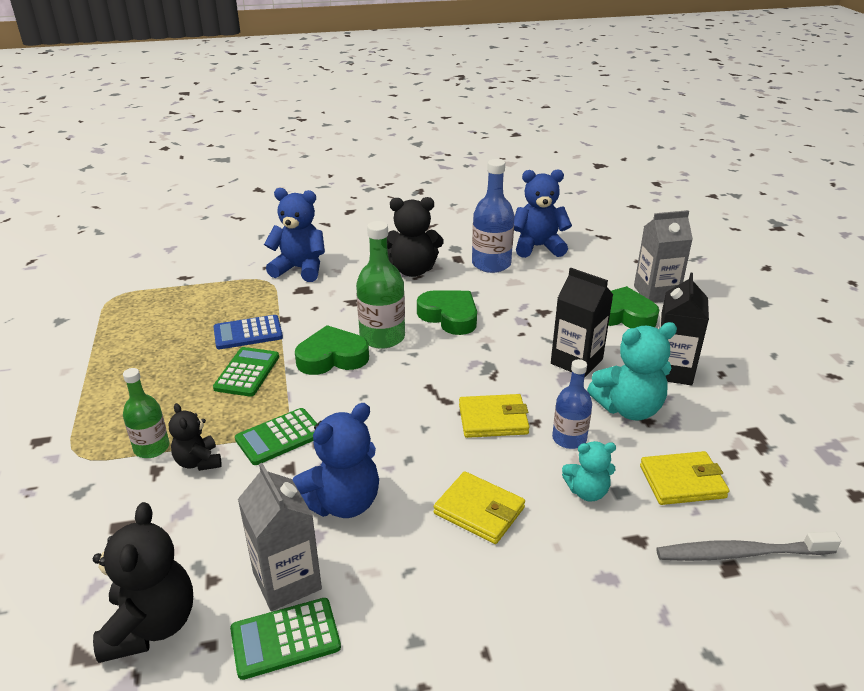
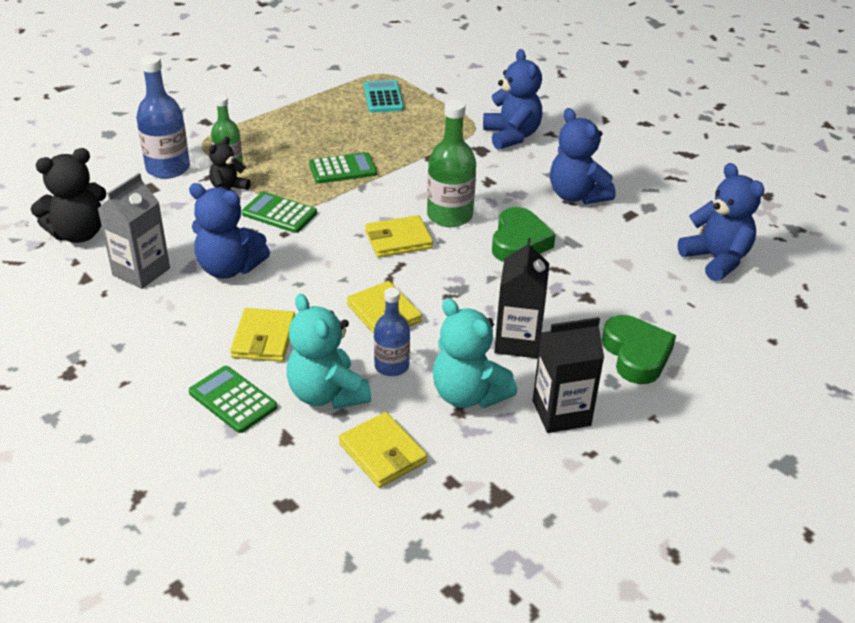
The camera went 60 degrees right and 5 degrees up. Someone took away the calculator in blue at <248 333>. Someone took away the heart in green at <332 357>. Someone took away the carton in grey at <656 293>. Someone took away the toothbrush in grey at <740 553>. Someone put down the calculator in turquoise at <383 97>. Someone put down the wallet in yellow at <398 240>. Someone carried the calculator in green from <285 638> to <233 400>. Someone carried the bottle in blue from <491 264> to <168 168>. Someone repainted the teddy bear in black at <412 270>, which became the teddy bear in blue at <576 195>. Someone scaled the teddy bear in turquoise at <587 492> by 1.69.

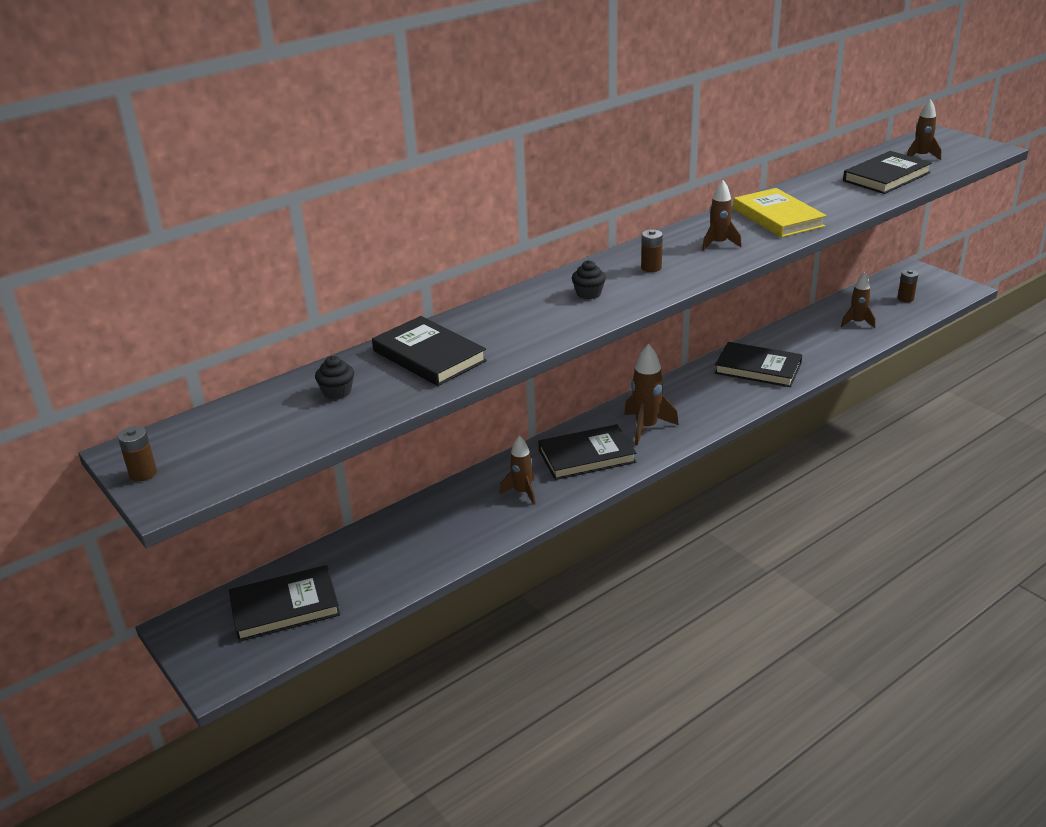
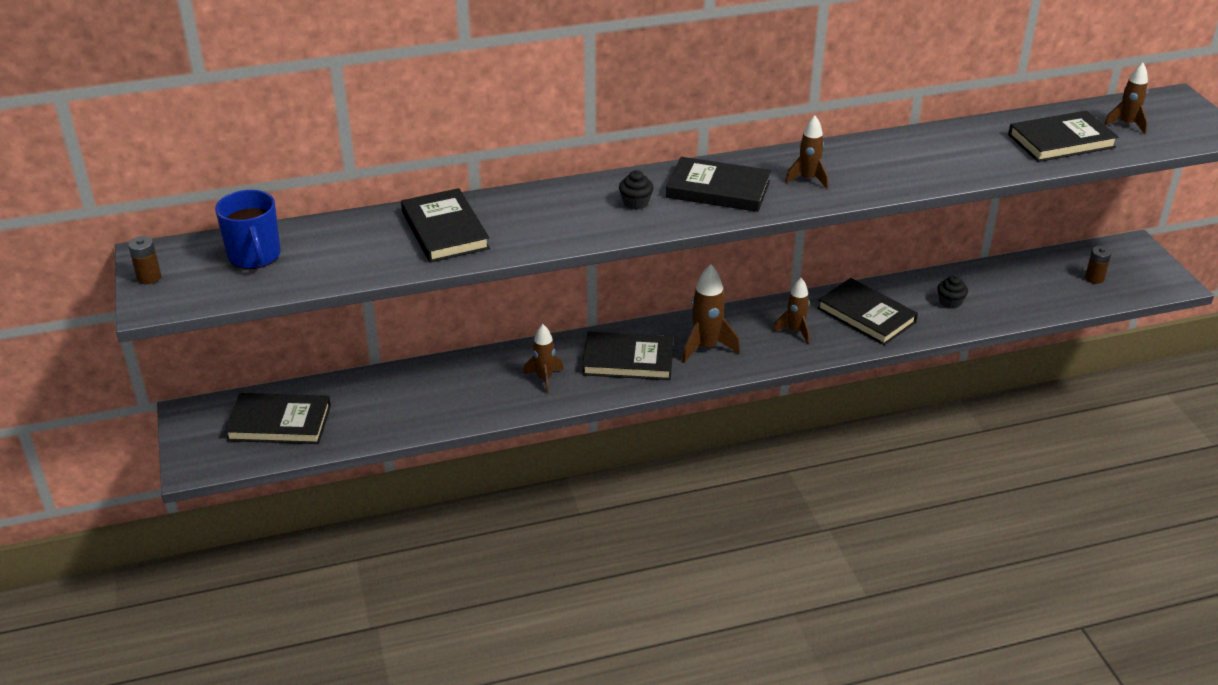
The camera went 20 degrees right and 5 degrees up. Someone took away the book in yellow at <778 217>. Someone put down the mug in blue at <255 256>. Someone carried the cupcake in black from <337 392> to <950 302>. Someone carried the rocket in brown from <857 322> to <795 331>. Someone swapped the battery in brown at <651 268> for the book in black at <718 189>.

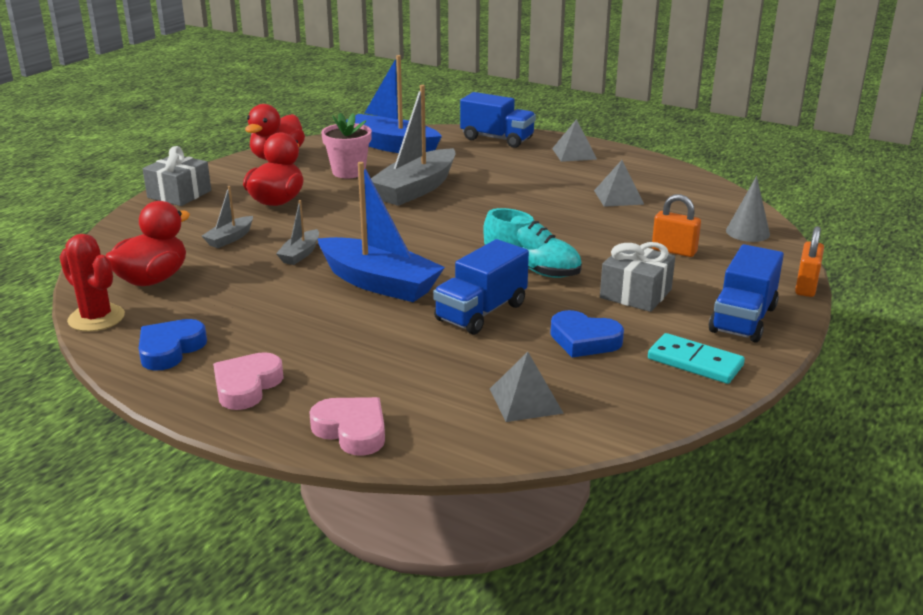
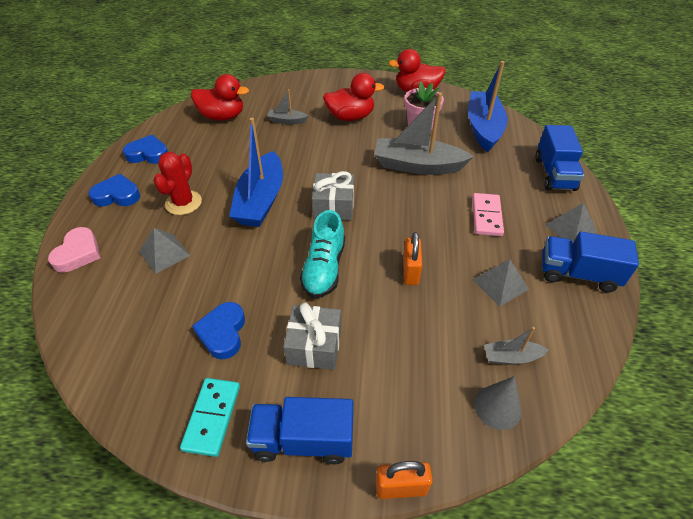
The camera went 65 degrees right and 20 degrees up. Someone put down the domino in pink at <487 216>. Someone carried the cactus in red from <96 318> to <183 203>. Someone carried the gift in grey from <179 194> to <333 206>. Someone carried the boat in grey from <300 254> to <511 357>. Someone carried the truck in blue from <481 312> to <577 274>. Someone carried the pyramid in grey from <525 400> to <164 253>. Someone carried the padlock in orange from <674 251> to <410 271>. Someone repainted the heart in pink at <247 386>, which became the heart in blue at <117 195>.

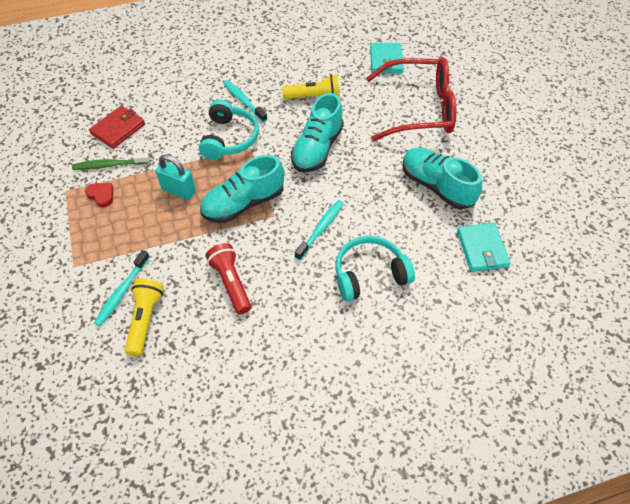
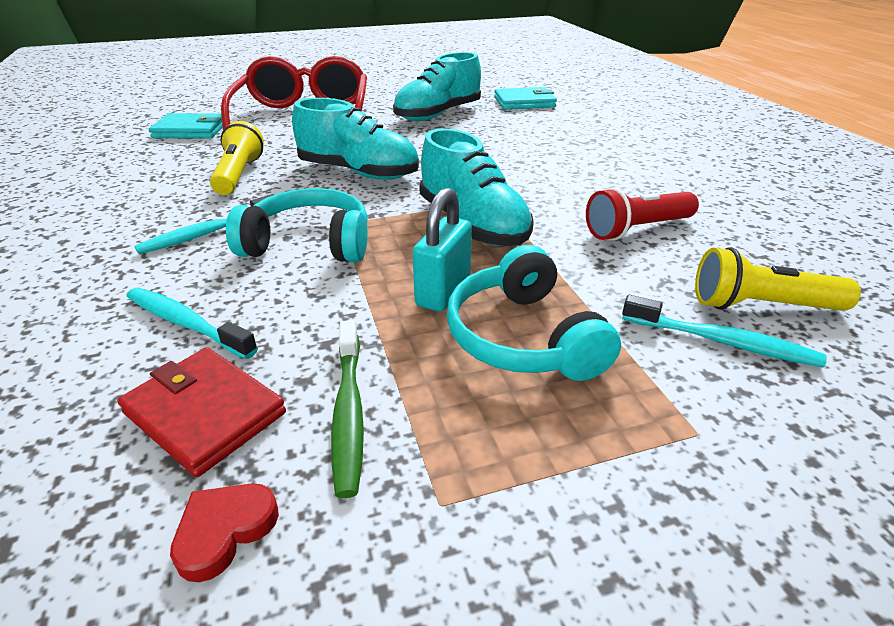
The camera went 90 degrees left and 20 degrees down. Someone carried the heart in red from <101 195> to <224 531>. Someone carried the toothbrush in turquoise from <321 229> to <186 323>. Someone carried the headphones in turquoise from <369 274> to <523 337>.

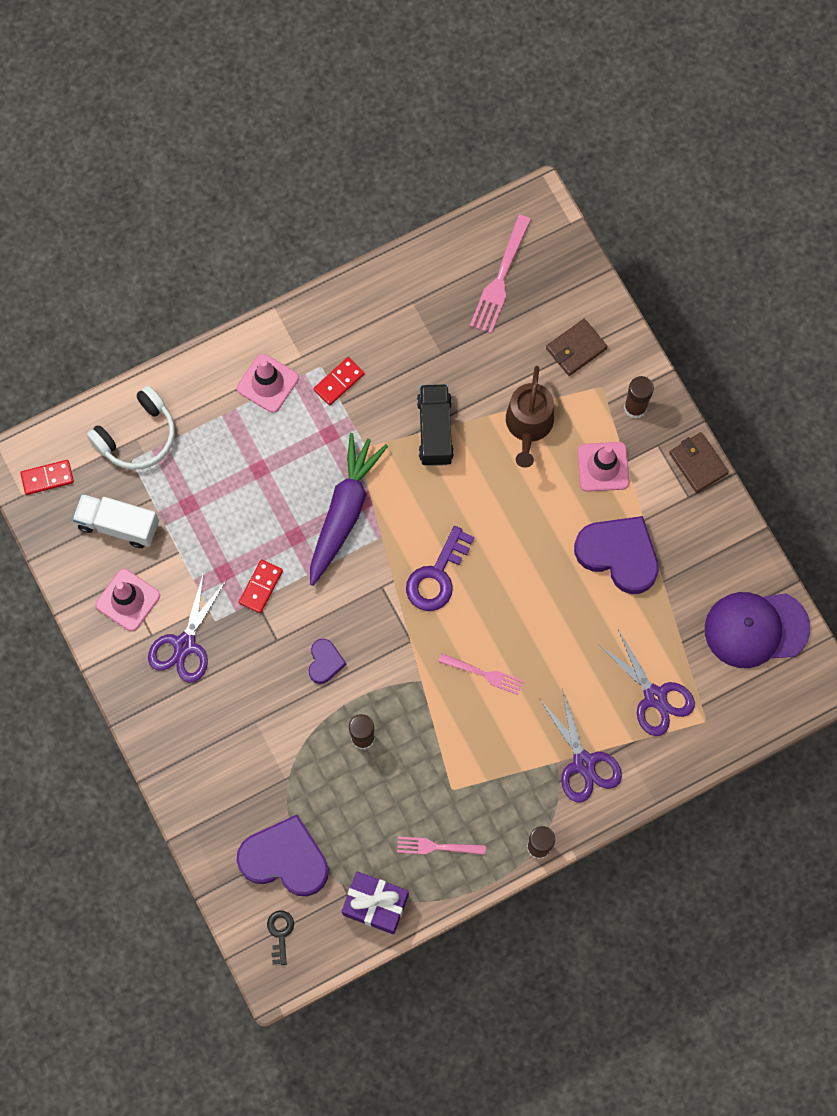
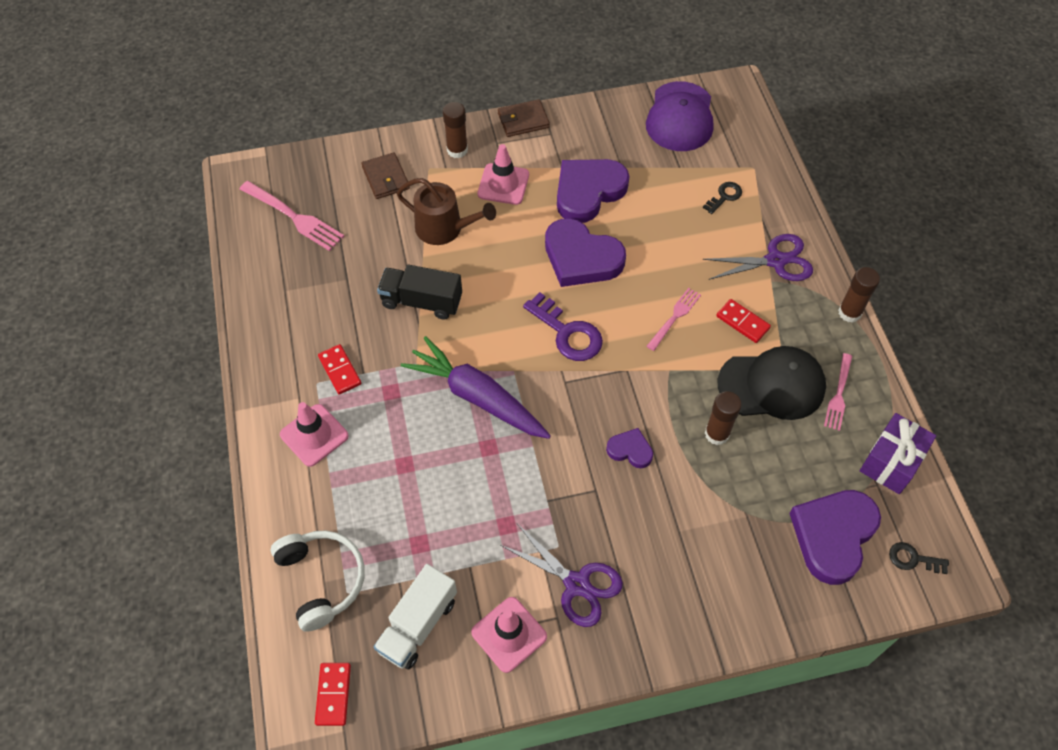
The camera went 75 degrees left and 15 degrees down. Someone put down the heart in purple at <581 258>. Someone put down the cap in black at <772 385>. Someone carried the domino in red from <261 587> to <742 322>. Someone swapped the scissors in purple at <655 696> for the key in black at <724 196>.

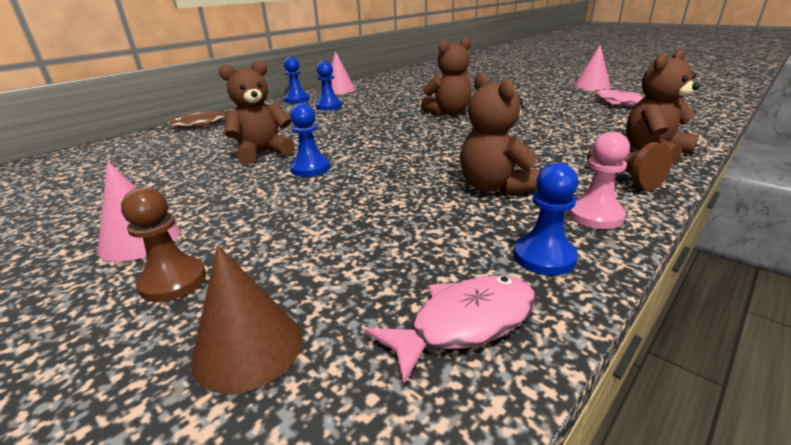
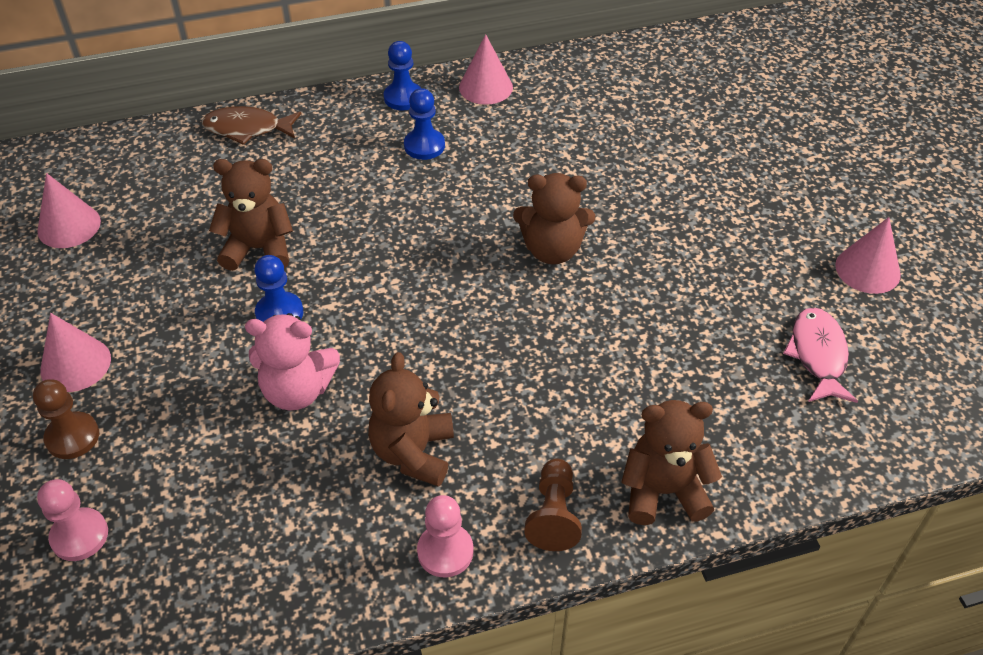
The camera went 30 degrees right and 20 degrees up. Someone took away the fish in pink at <465 323>. Someone took away the pawn in blue at <544 257>. Someone put down the cone in pink at <69 226>. Someone put down the teddy bear in pink at <297 390>. Someone swapped the cone in brown at <248 348> for the pawn in pink at <79 536>.

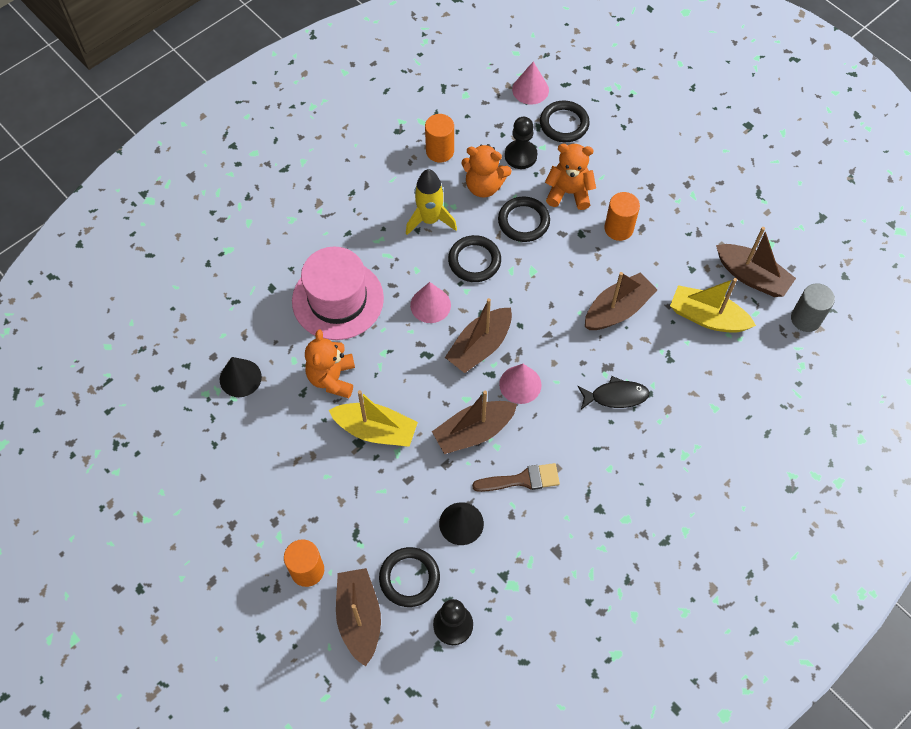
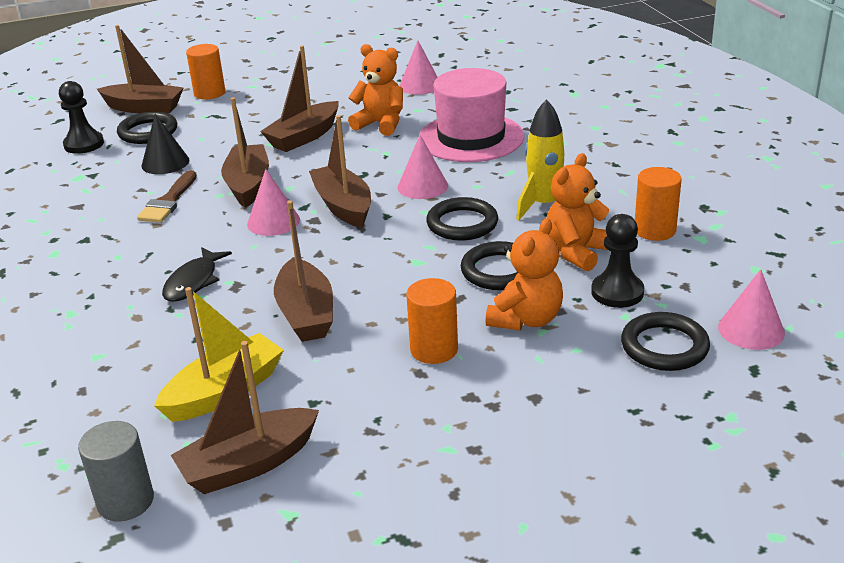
The camera went 115 degrees right and 30 degrees down. Someone repainted the cone in black at <240 378>, which became the cone in pink at <420 85>. Someone repainted the boat in yellow at <375 430>, which became the boat in brown at <304 137>.

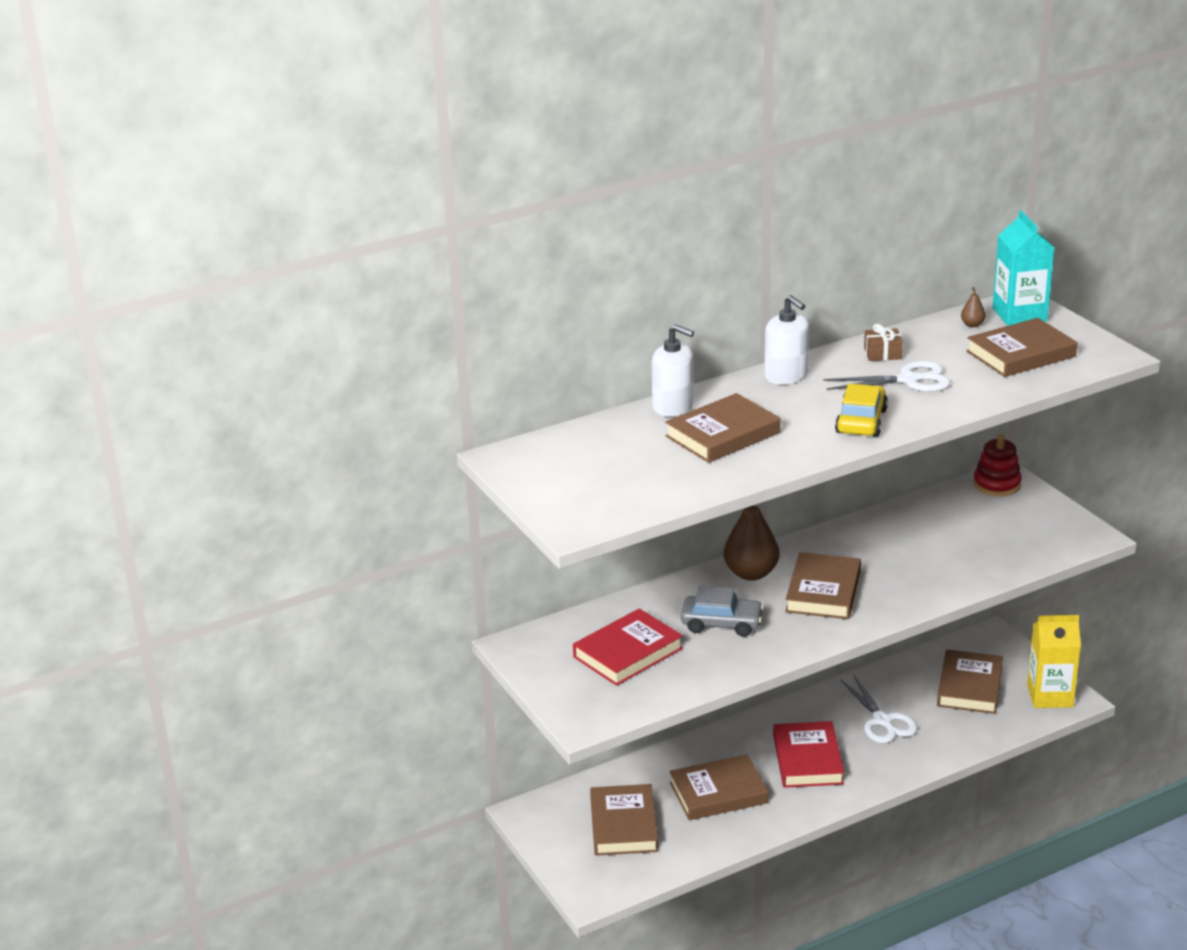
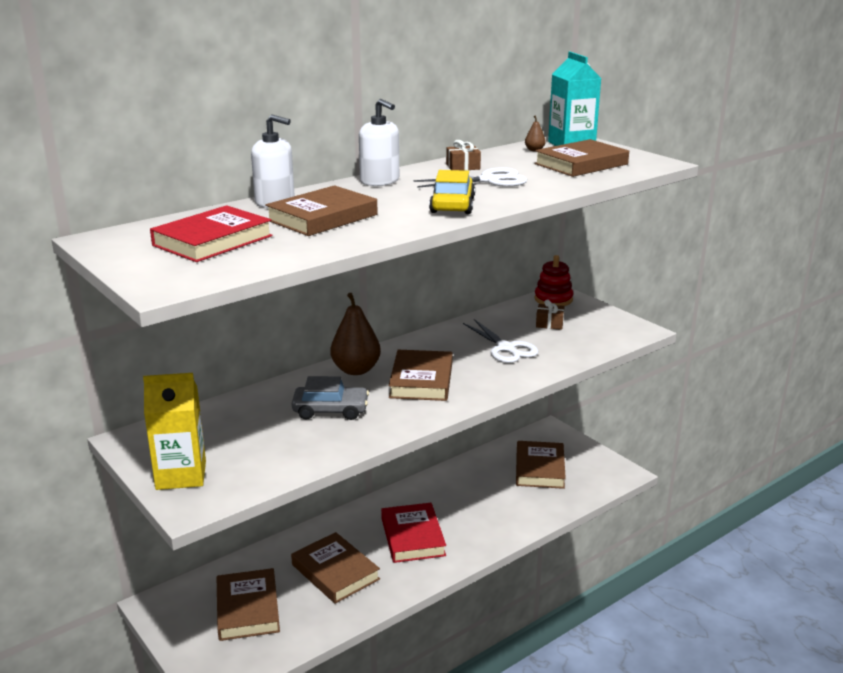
The camera went 10 degrees left and 5 degrees down. Someone put down the gift in brown at <549 323>. Someone carried the book in red from <628 653> to <213 241>. Someone carried the scissors in white from <882 721> to <505 348>. Someone carried the carton in yellow from <1050 696> to <181 475>. Someone rotated the book in brown at <718 793> by 75 degrees clockwise.

